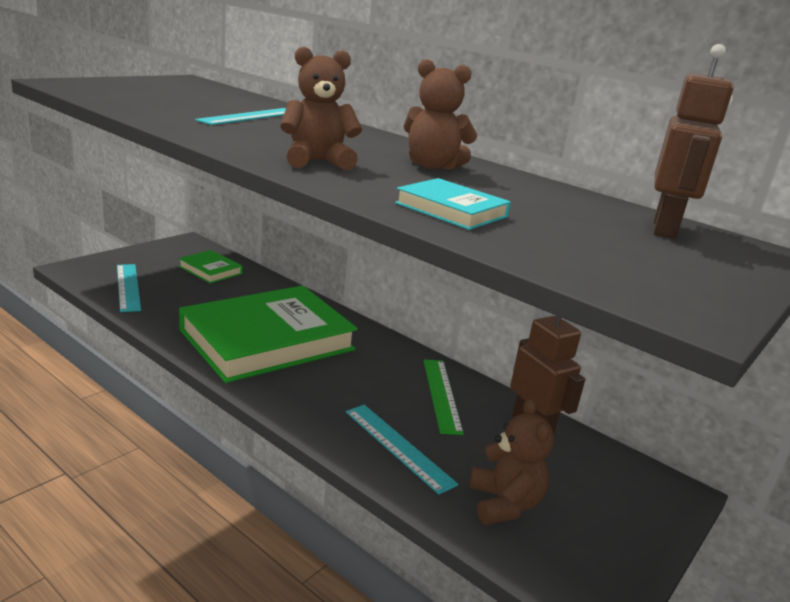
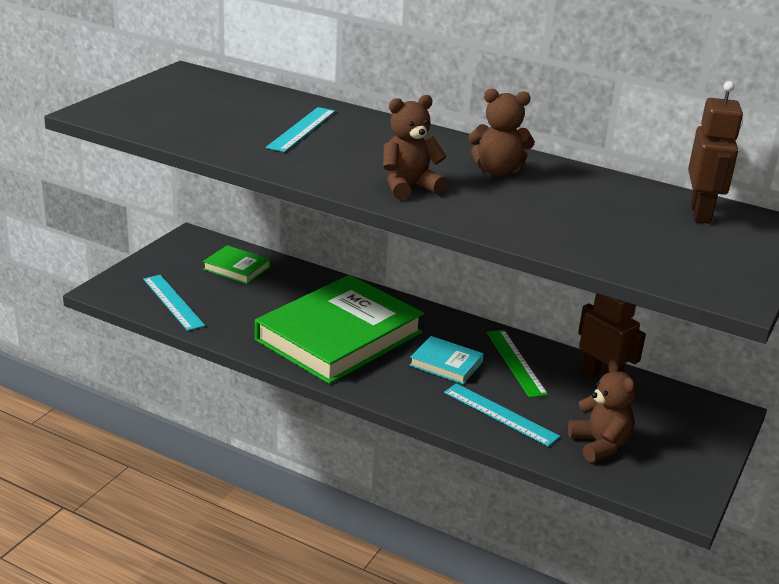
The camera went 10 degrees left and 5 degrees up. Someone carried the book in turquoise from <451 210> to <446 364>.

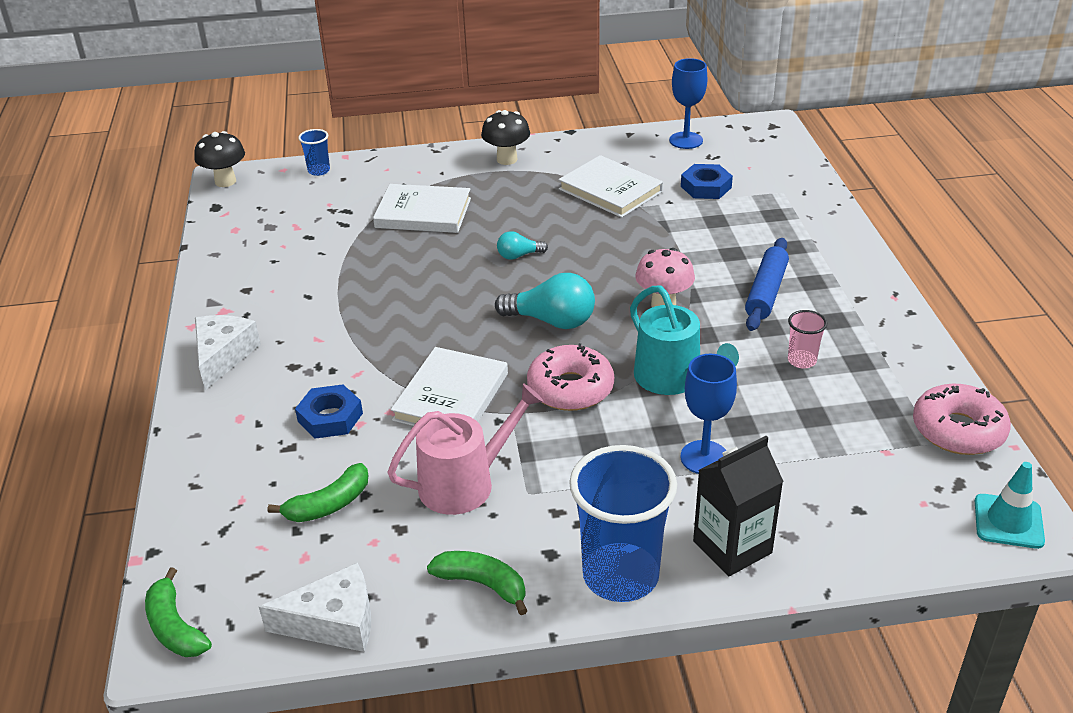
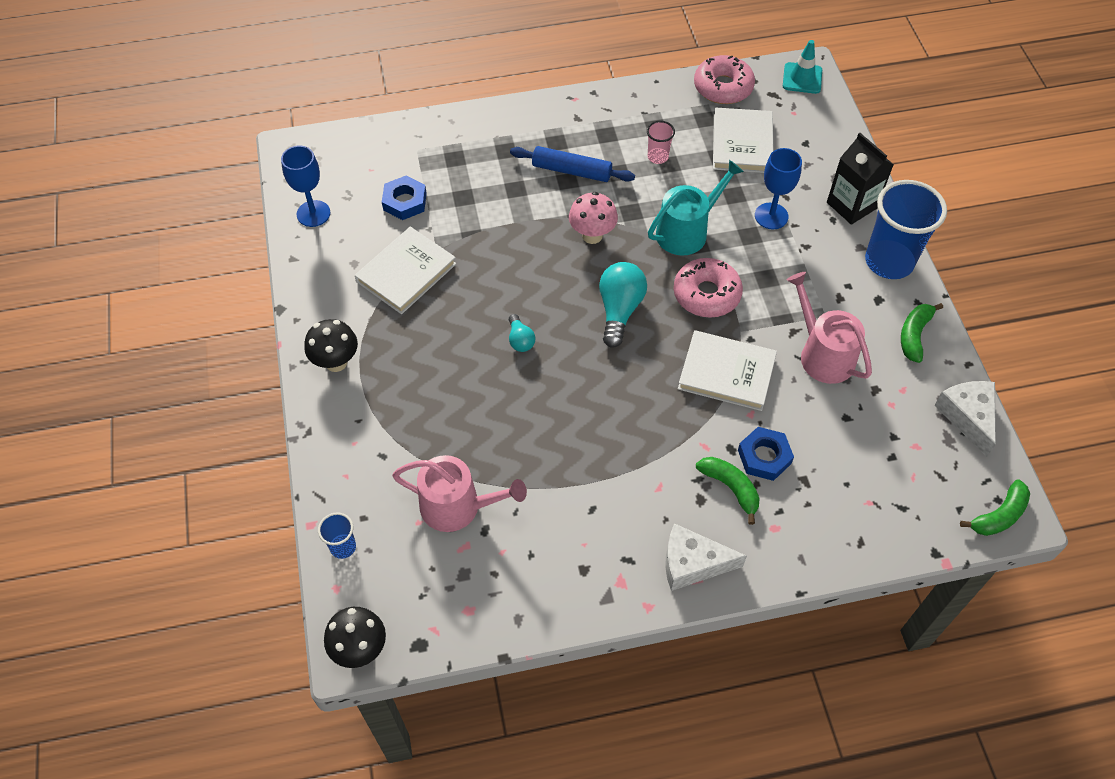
The camera went 95 degrees left and 20 degrees up. Someone put down the watering can in pink at <457 506>. Someone carried the banana in green from <329 504> to <730 488>. Someone carried the book in white from <423 213> to <742 143>.

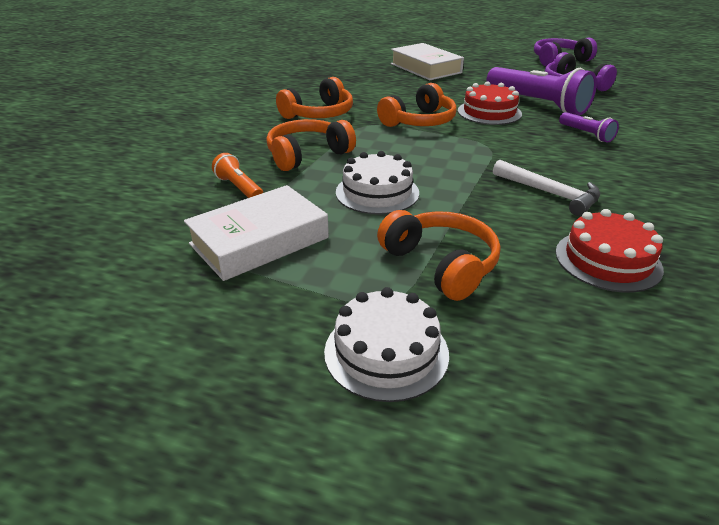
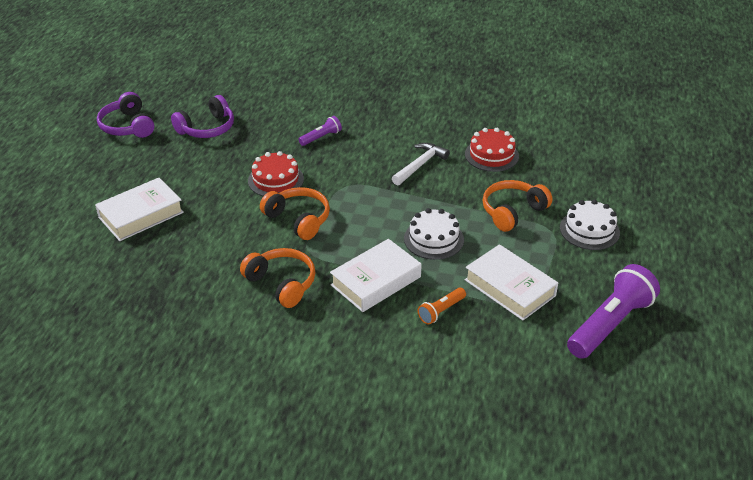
The camera went 95 degrees left and 5 degrees up. Someone carried the flashlight in purple from <537 104> to <610 324>. Someone swapped the headphones in orange at <307 155> for the book in white at <376 281>.

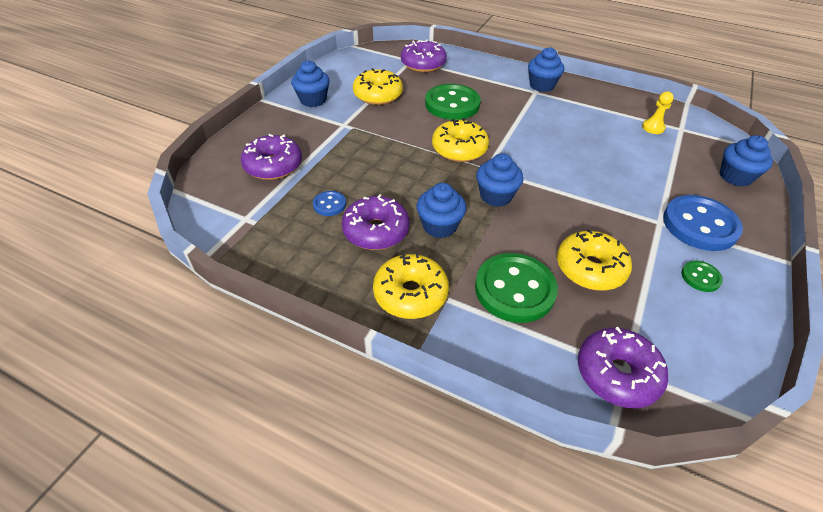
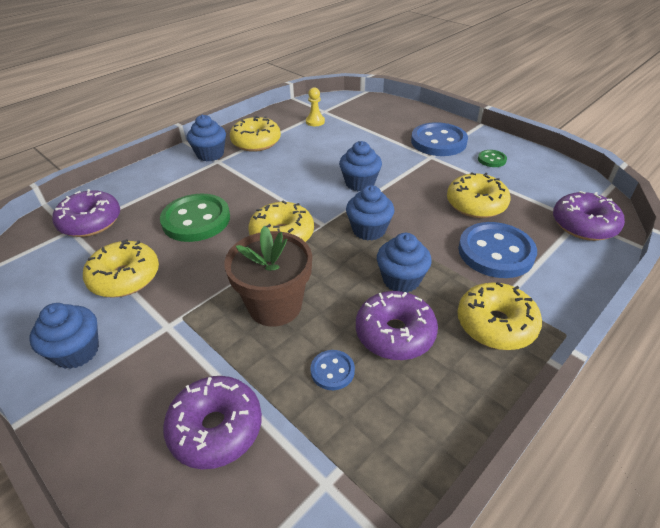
The camera went 70 degrees left and 5 degrees down. Someone put down the flower pot in brown at <275 306>. Someone put down the donut in yellow at <256 142>. Someone carried the cupcake in blue from <735 177> to <360 183>. Someone repainted the button in green at <514 289>, which became the button in blue at <495 252>.

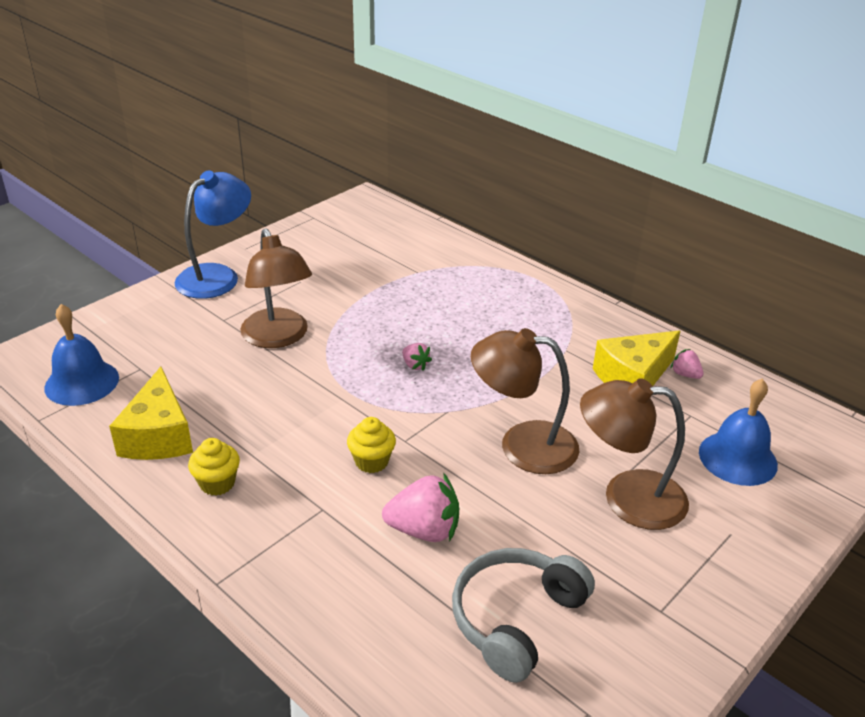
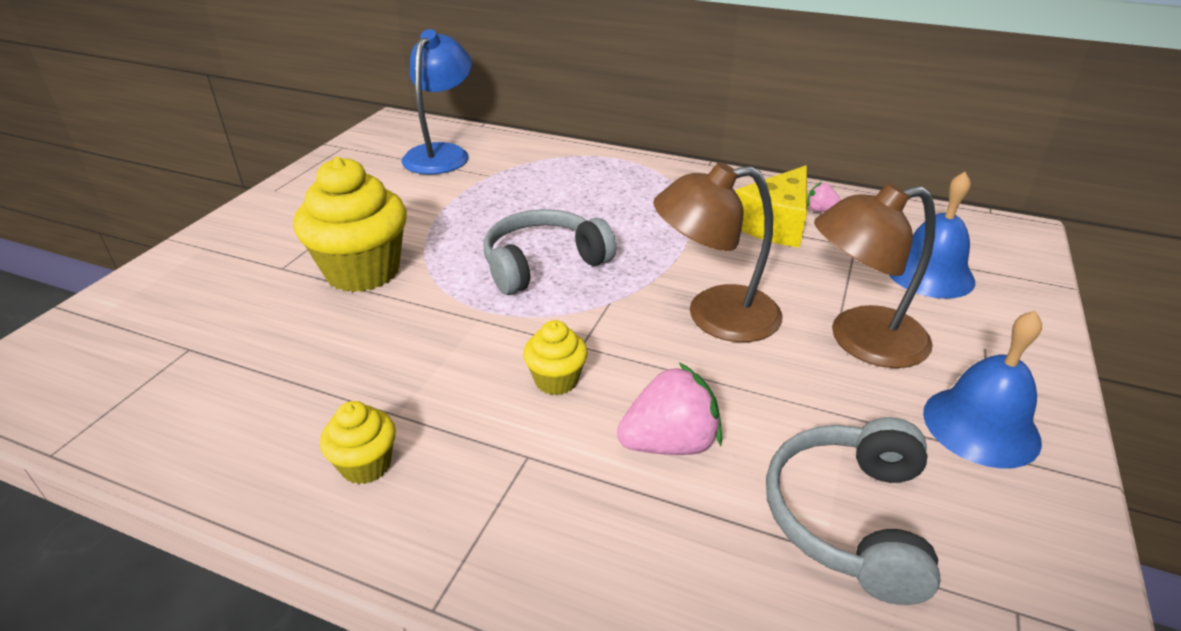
The camera went 20 degrees left and 0 degrees up. Someone took away the cheese in yellow at <159 435>. Someone carried the bell in blue from <82 382> to <981 426>. Someone carried the lamp in blue from <217 276> to <441 154>. Someone swapped the lamp in brown at <278 337> for the cupcake in yellow at <363 271>. Someone swapped the strawberry in pink at <415 365> for the headphones in grey at <543 264>.

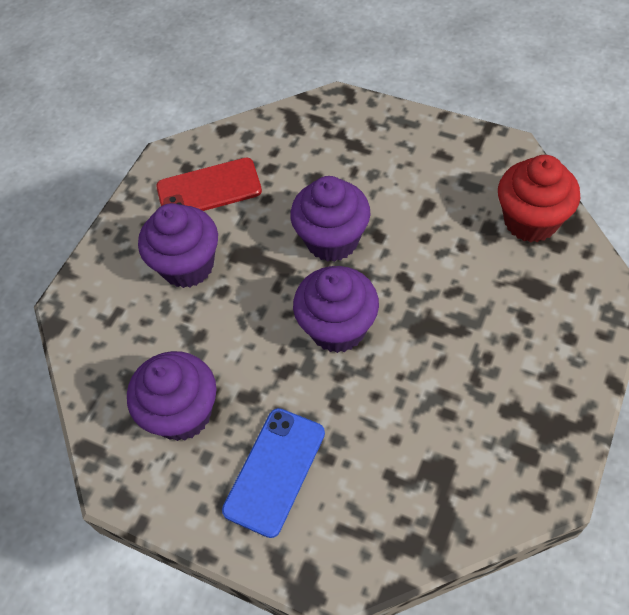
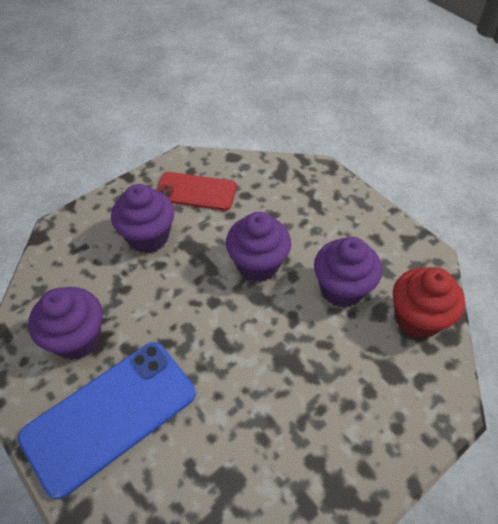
The camera went 20 degrees right and 5 degrees down. Someone carried the cupcake in purple from <337 328> to <342 289>. Someone scaled the phone in blue at <274 471> by 1.59.

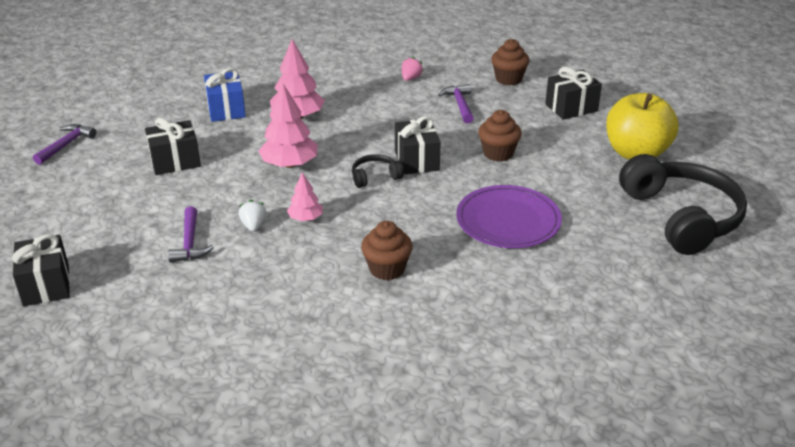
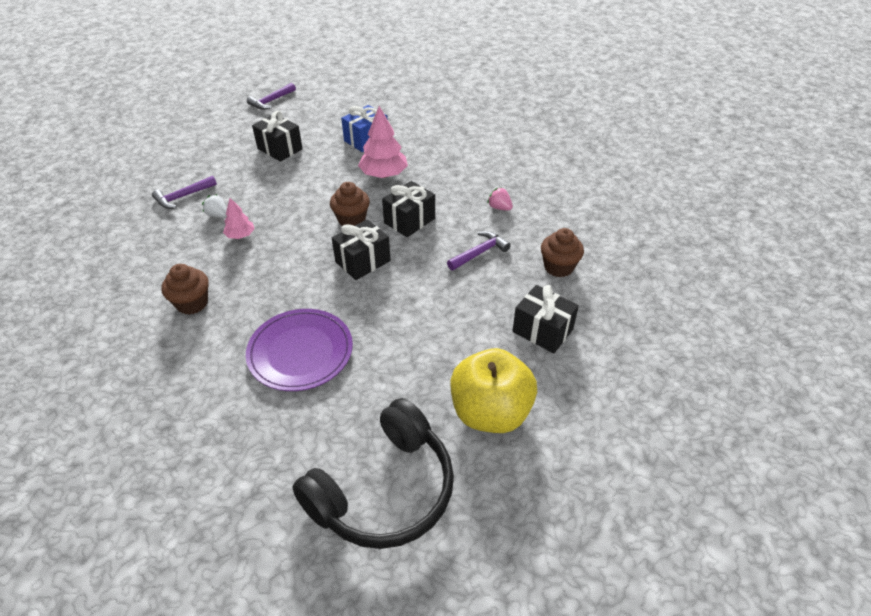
The camera went 60 degrees right and 10 degrees up. Someone took away the tree in pink at <289 164>. Someone took away the headphones in black at <375 177>. Someone carried the gift in black from <46 285> to <409 220>. Someone carried the cupcake in brown from <498 153> to <351 220>. Someone rotated the hammer in purple at <66 145> by 135 degrees clockwise. Someone rotated the strawberry in white at <253 225> by 105 degrees counterclockwise. Someone rotated the strawberry in pink at <411 78> by 135 degrees counterclockwise.

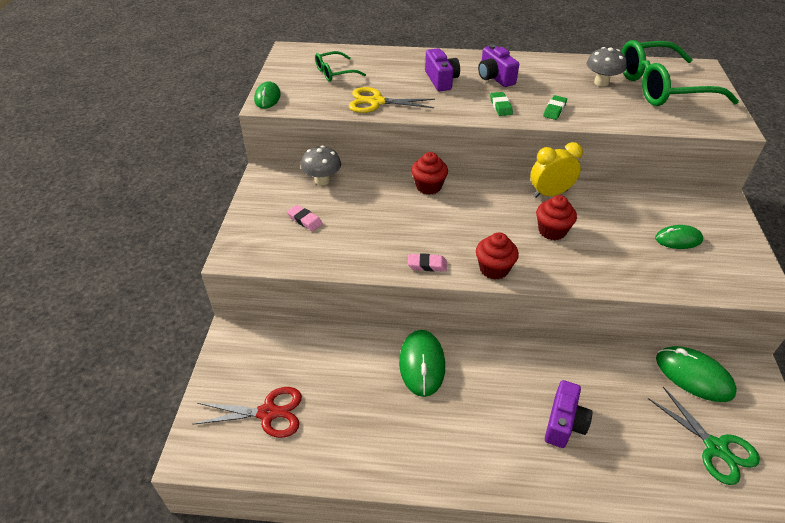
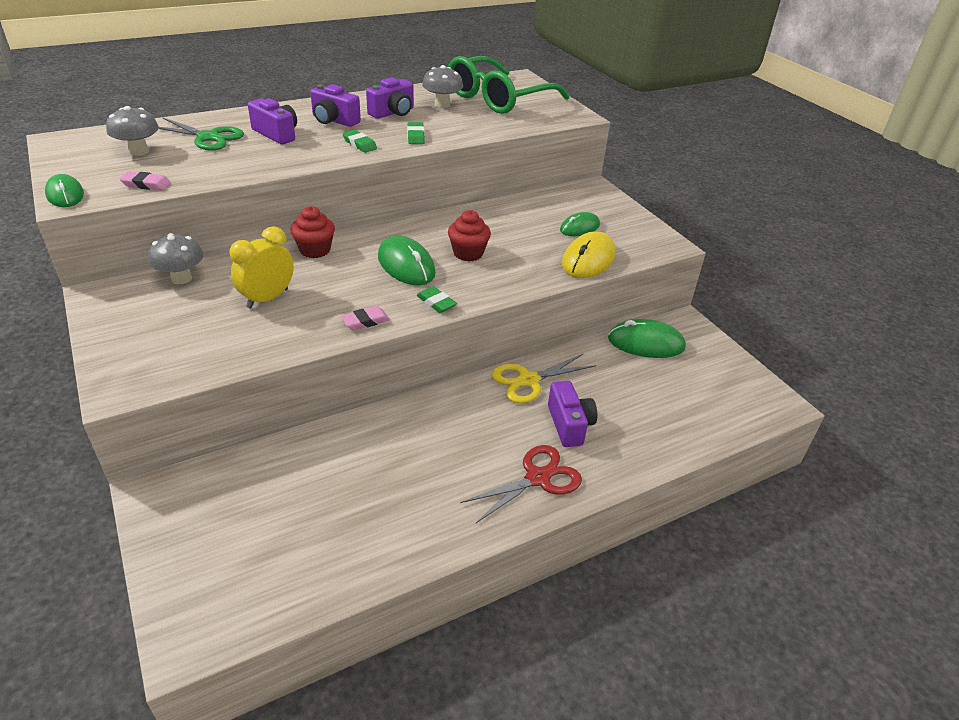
The camera went 35 degrees left and 5 degrees down. Someone put down the camera in purple at <393 113>. Someone put down the mouse in yellow at <588 259>. Someone carried the scissors in red from <268 413> to <537 478>. Someone carried the eraser in pink from <305 220> to <146 184>. Someone carried the scissors in yellow from <376 102> to <528 380>. Someone carried the mouse in green from <422 364> to <406 265>. Someone carried the clock in yellow from <550 193> to <267 298>. Someone carried the scissors in green from <715 448> to <208 137>. Someone swapped the glasses in green at <334 72> for the mushroom in grey at <139 151>. Someone swapped the cupcake in red at <494 269> for the eraser in green at <436 302>.

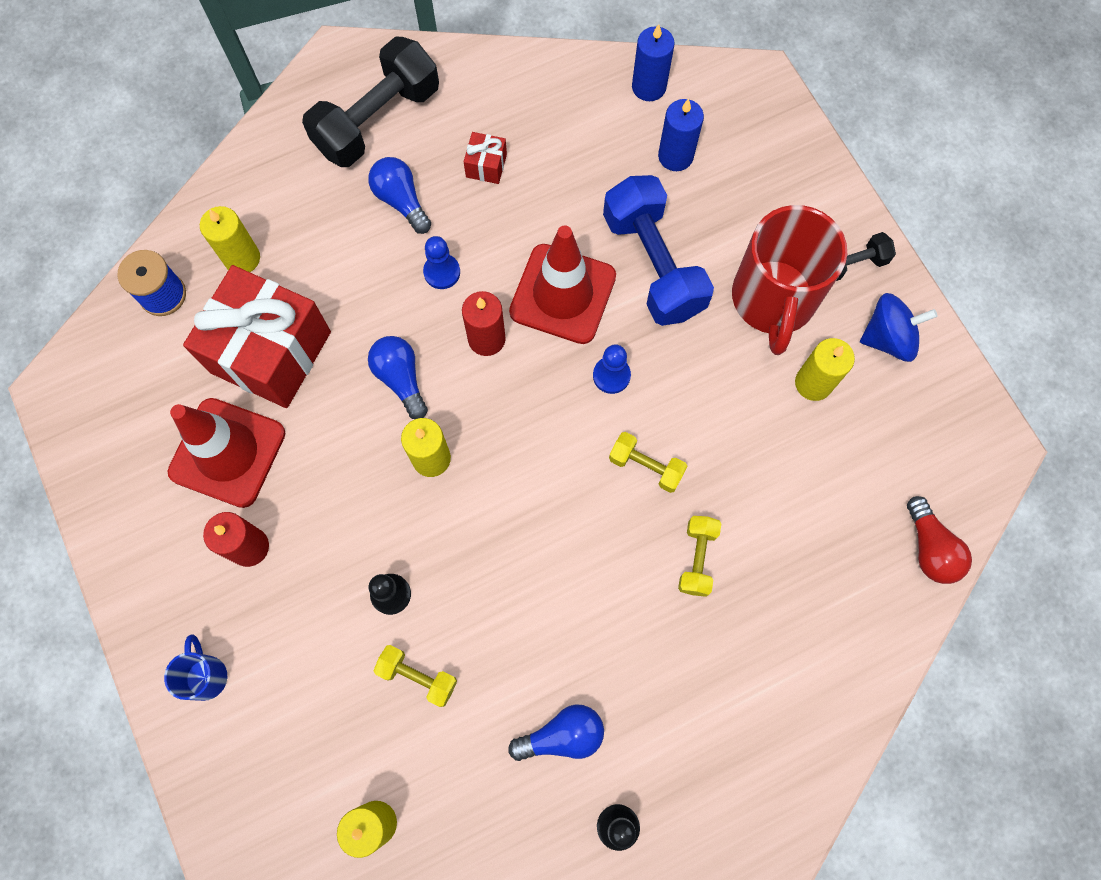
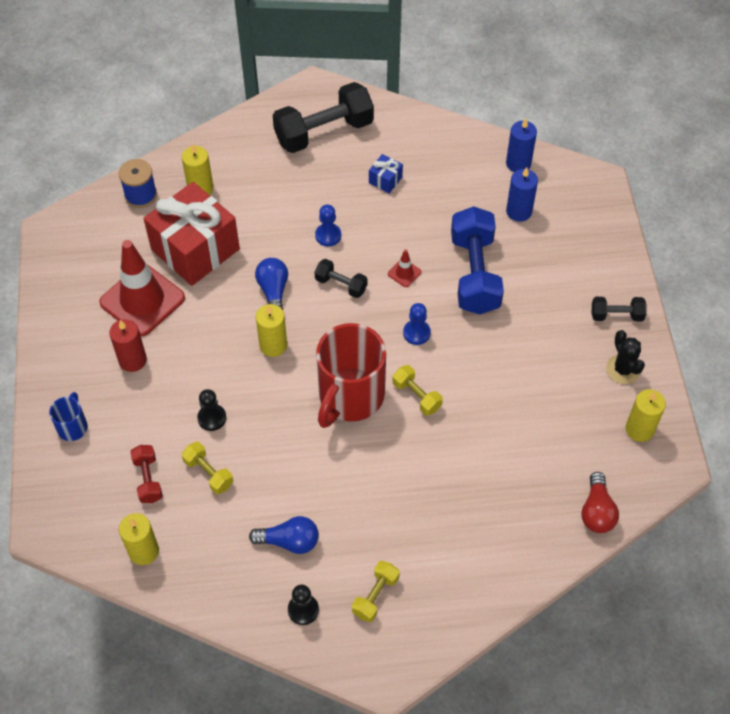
The camera went 20 degrees right and 15 degrees down. Someone took away the light bulb in blue at <401 201>. Someone put down the dumbbell in red at <148 479>. Someone carried the dumbbell in yellow from <697 558> to <375 596>. Someone carried the mug in red from <773 300> to <350 397>. Someone carried the candle in yellow from <813 383> to <639 429>. Someone swapped the candle in red at <486 339> for the dumbbell in black at <341 285>. Someone swapped the spinning top in blue at <888 338> for the cactus in black at <623 369>. Someone repainted the gift in red at <486 166>, which became the gift in blue at <385 180>. Someone scaled the traffic cone in red at <563 294> by 0.41.

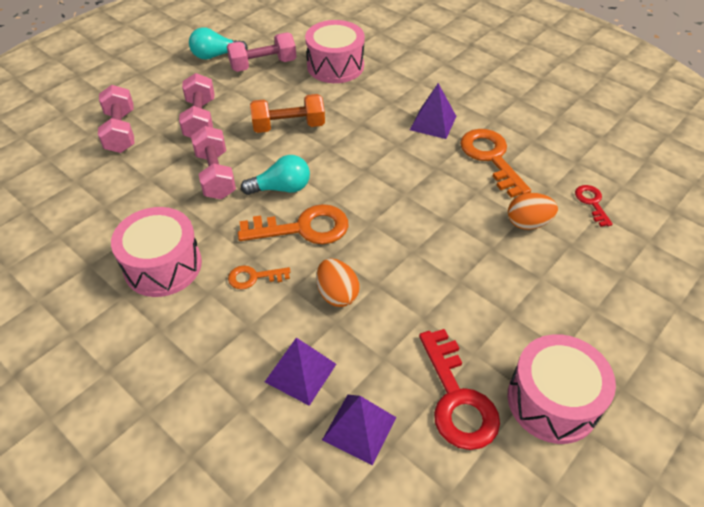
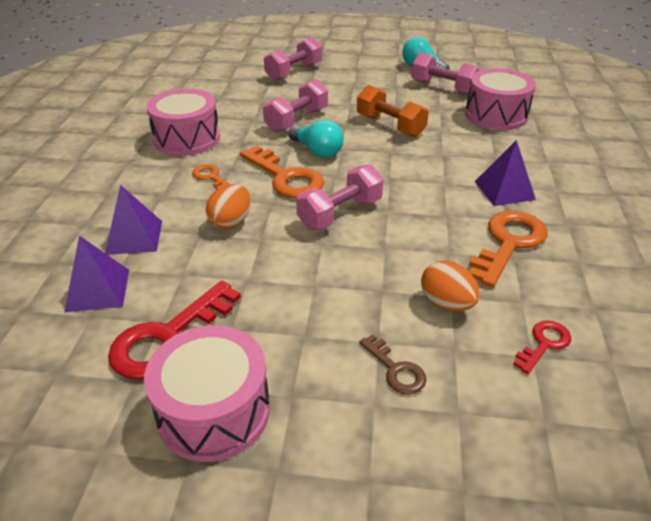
The camera went 55 degrees right and 10 degrees down. Someone put down the key in brown at <395 370>. Someone carried the dumbbell in pink from <200 119> to <340 213>.

